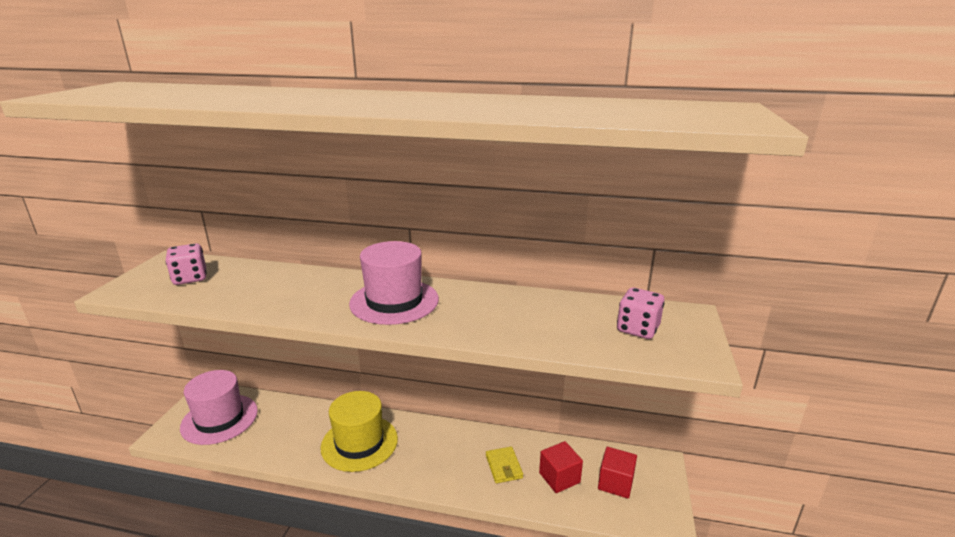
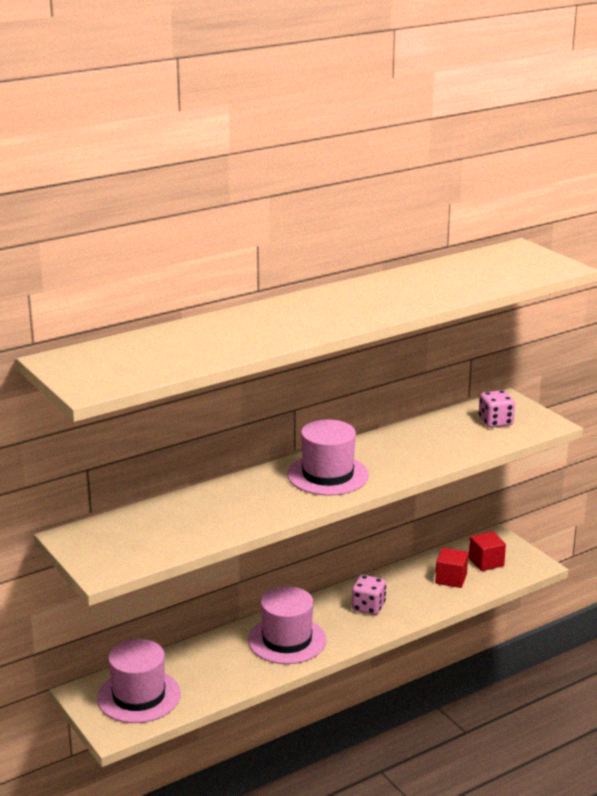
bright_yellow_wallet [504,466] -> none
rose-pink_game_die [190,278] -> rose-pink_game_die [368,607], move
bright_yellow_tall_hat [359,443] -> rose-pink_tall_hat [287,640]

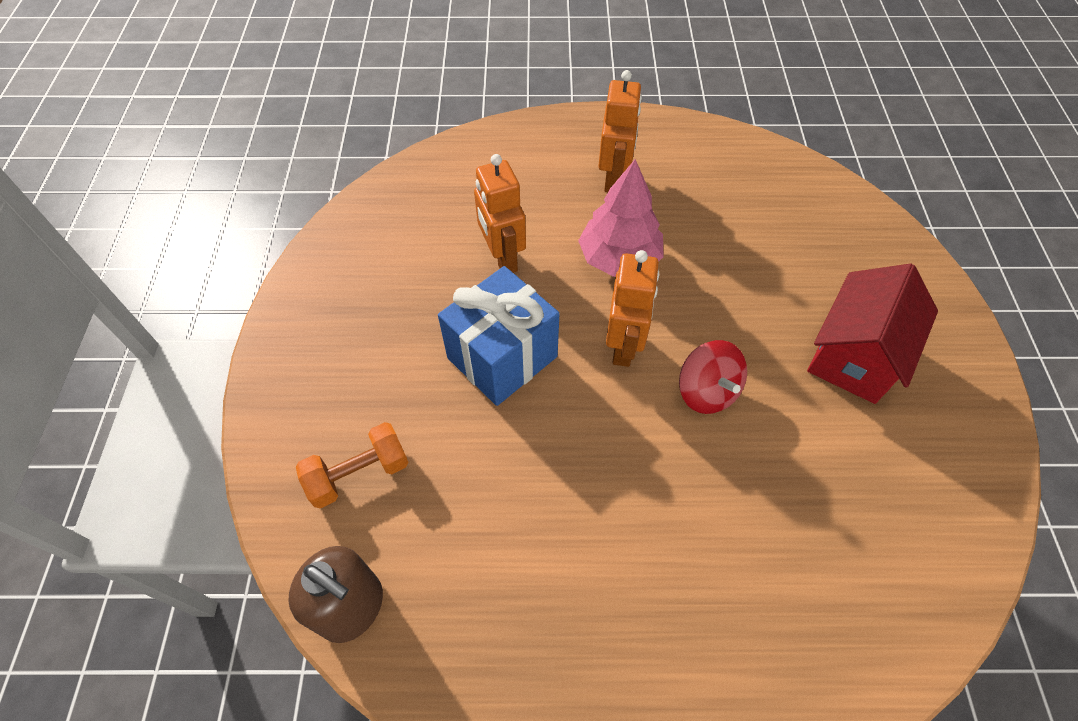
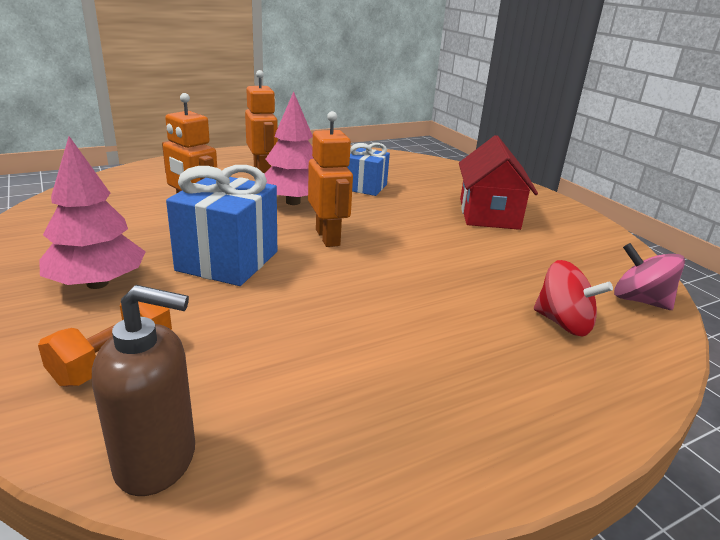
none -> rose-pink_fir_tree [97,283]
none -> blue_gift [366,187]
none -> rose-pink_whirligig [639,300]
crimson_whirligig [706,391] -> crimson_whirligig [563,323], move

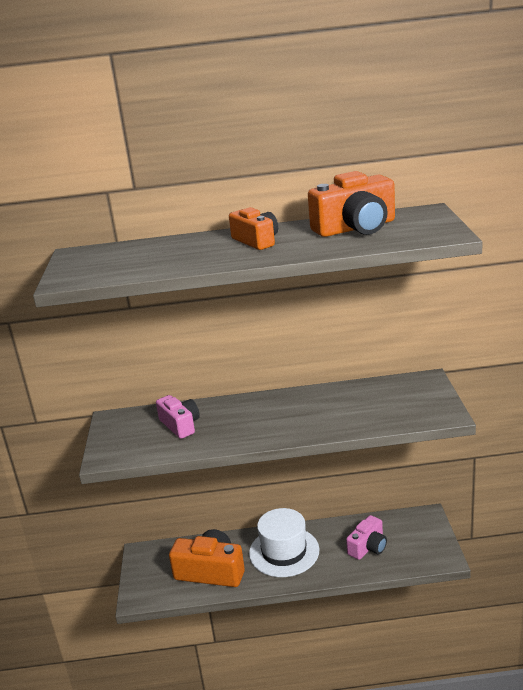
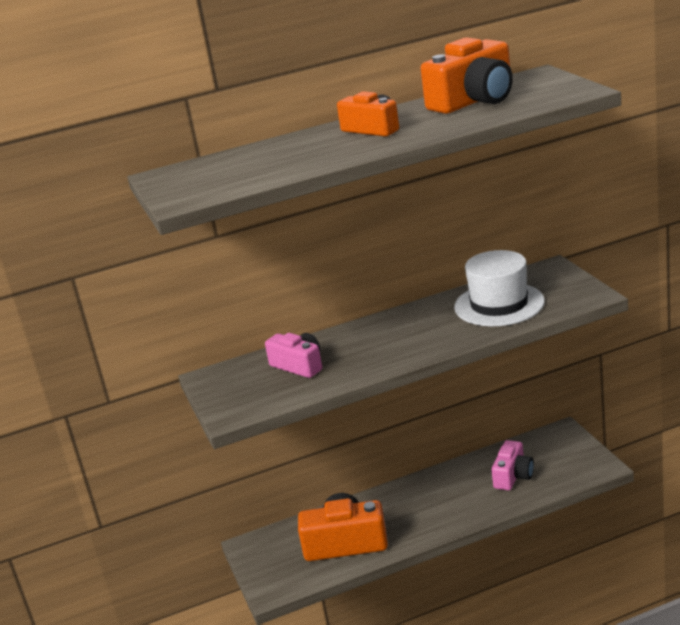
white_tall_hat [284,551] -> white_tall_hat [499,304], move

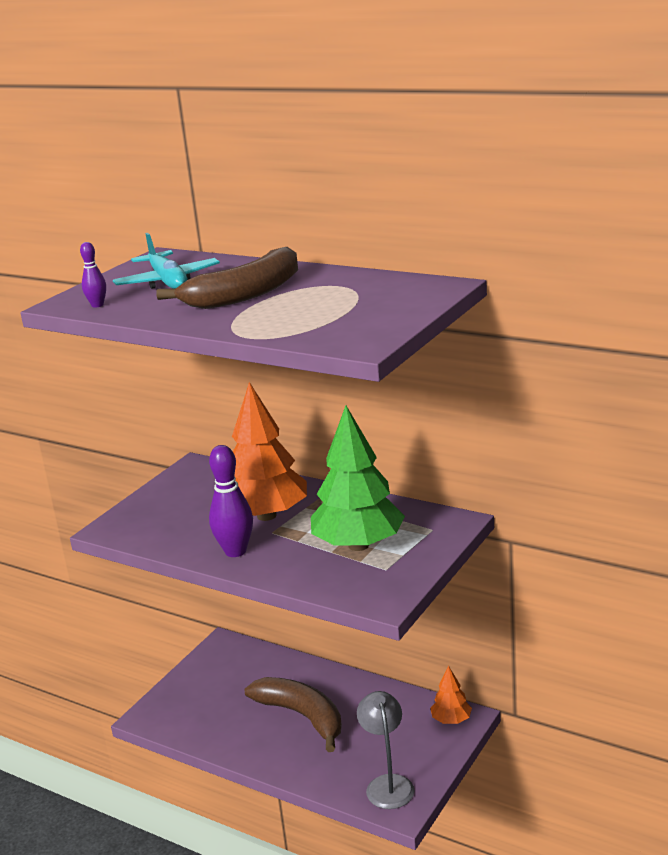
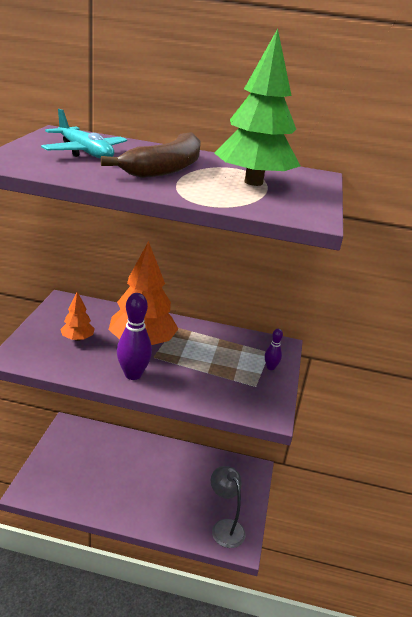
russet_banana [302,716] -> none
purple_skittle [97,305] -> purple_skittle [270,367], move
green_fir_tree [359,545] -> green_fir_tree [253,182], move
orange-coloured_fir_tree [451,720] -> orange-coloured_fir_tree [77,338], move

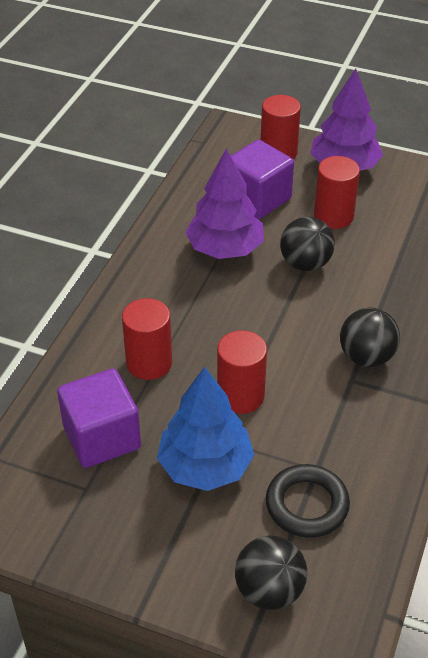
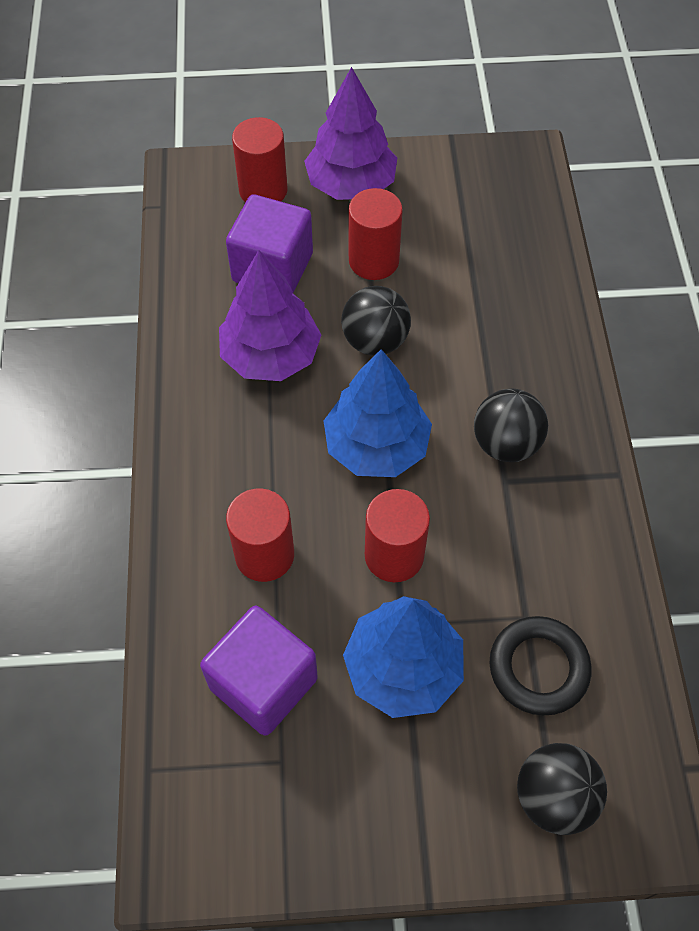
none -> blue_fir_tree [376,446]

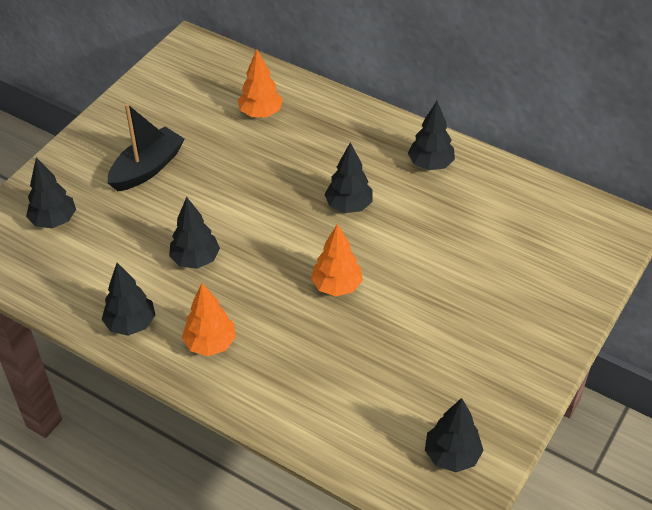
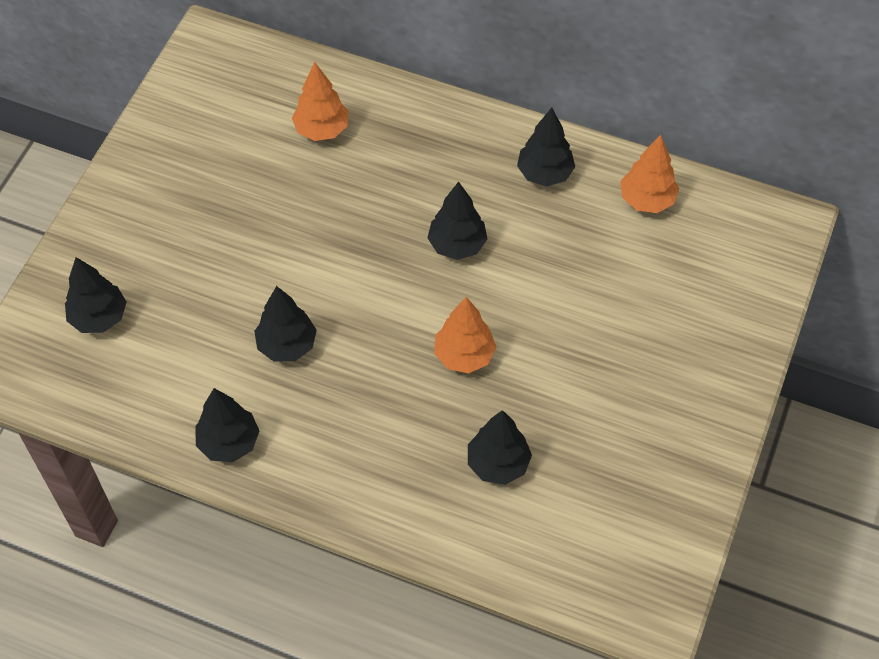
jet-black_sailboat [147,168] -> none
orange-coloured_fir_tree [210,344] -> orange-coloured_fir_tree [646,200], move
jet-black_fir_tree [452,455] -> jet-black_fir_tree [498,463], move

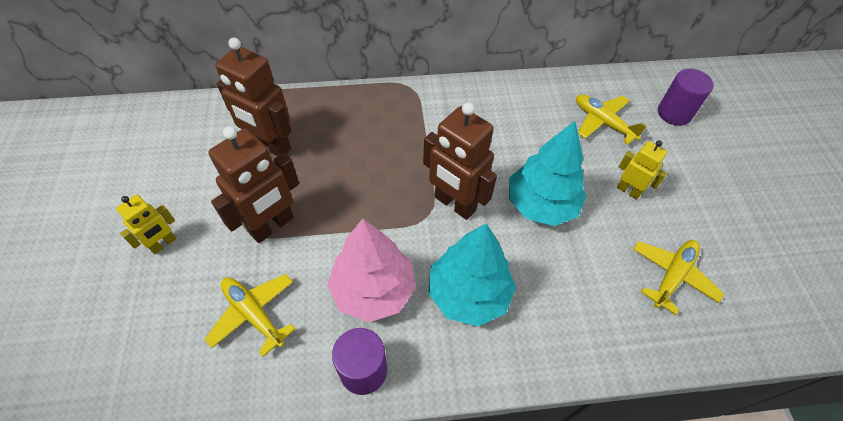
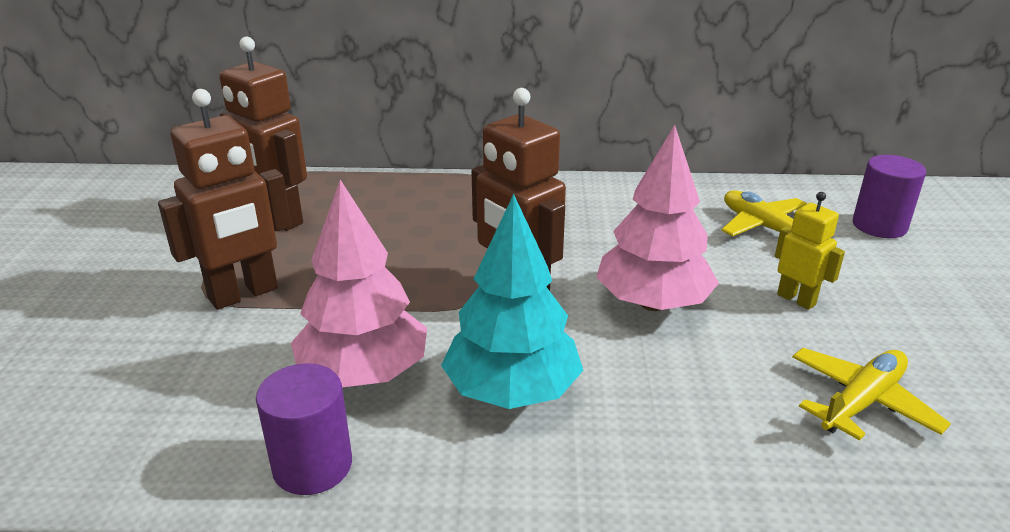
bright_yellow_robot [163,244] -> none
bright_yellow_toy_plane [254,314] -> none
aqua_fir_tree [541,204] -> rose-pink_fir_tree [653,303]

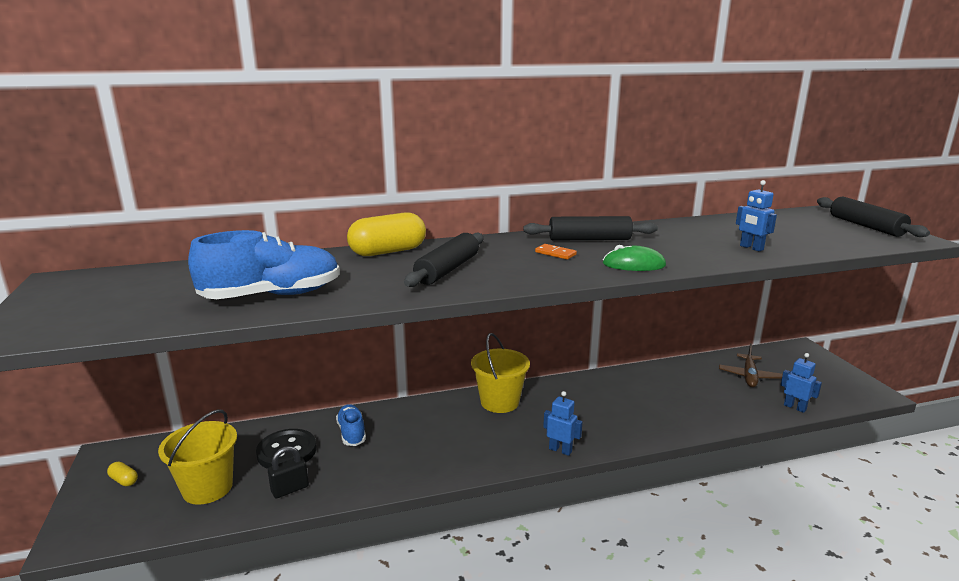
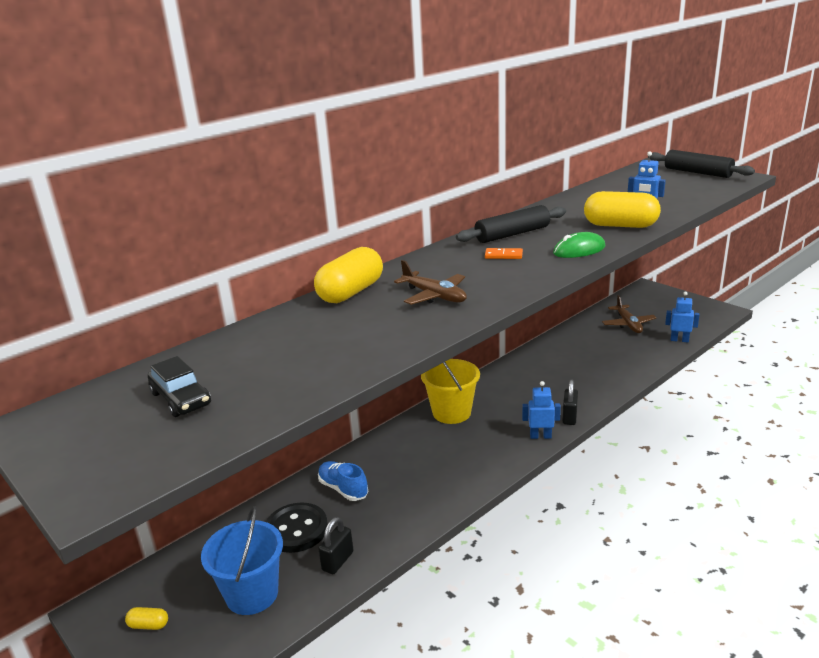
blue_sneaker [272,295] -> none
none -> jet-black_automobile [181,399]
none -> jet-black_lock [569,417]
none -> bright_yellow_capsule [620,225]
jet-black_pastry_roller [447,270] -> russet_toy_plane [434,296]
bright_yellow_sand_bucket [207,488] -> blue_sand_bucket [252,594]

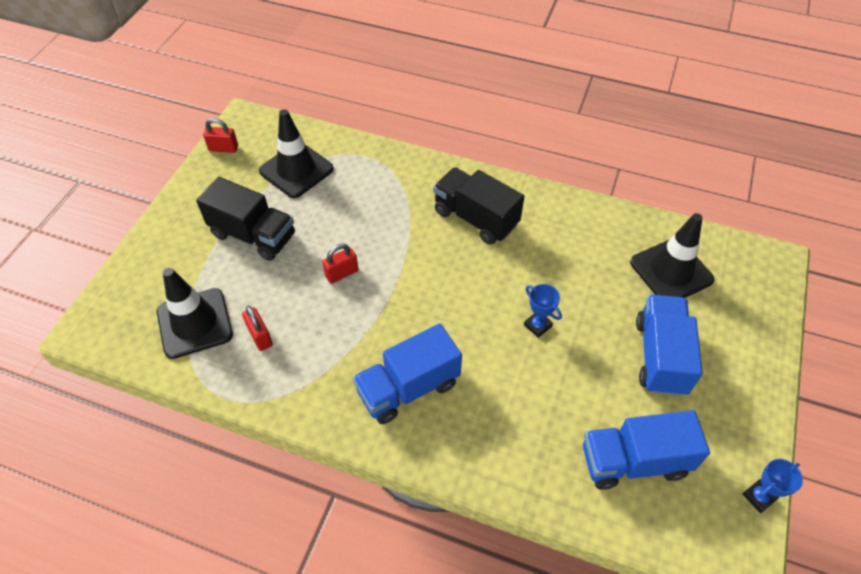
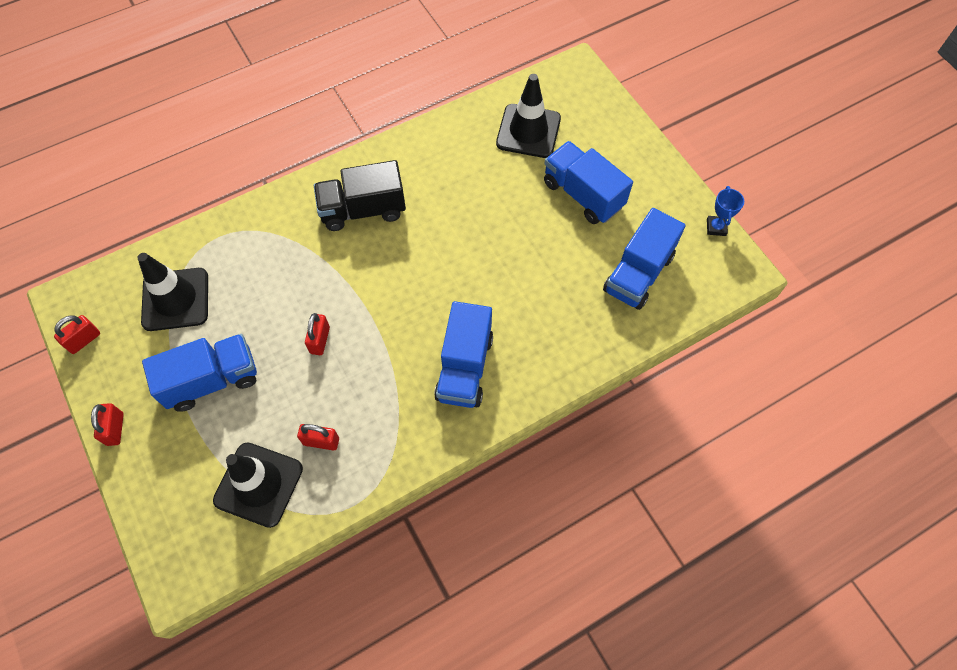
blue_trophy [537,325] -> none
none -> crimson_lock [115,429]
jet-black_lorry [253,235] -> blue_lorry [212,380]

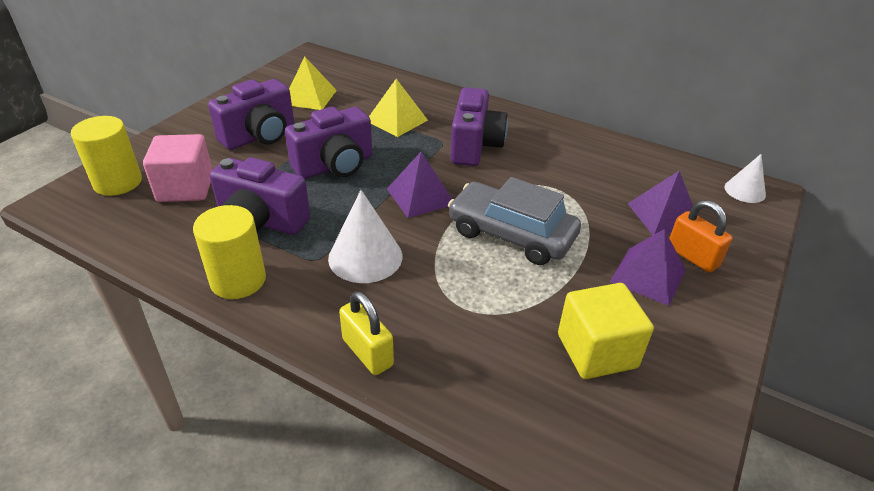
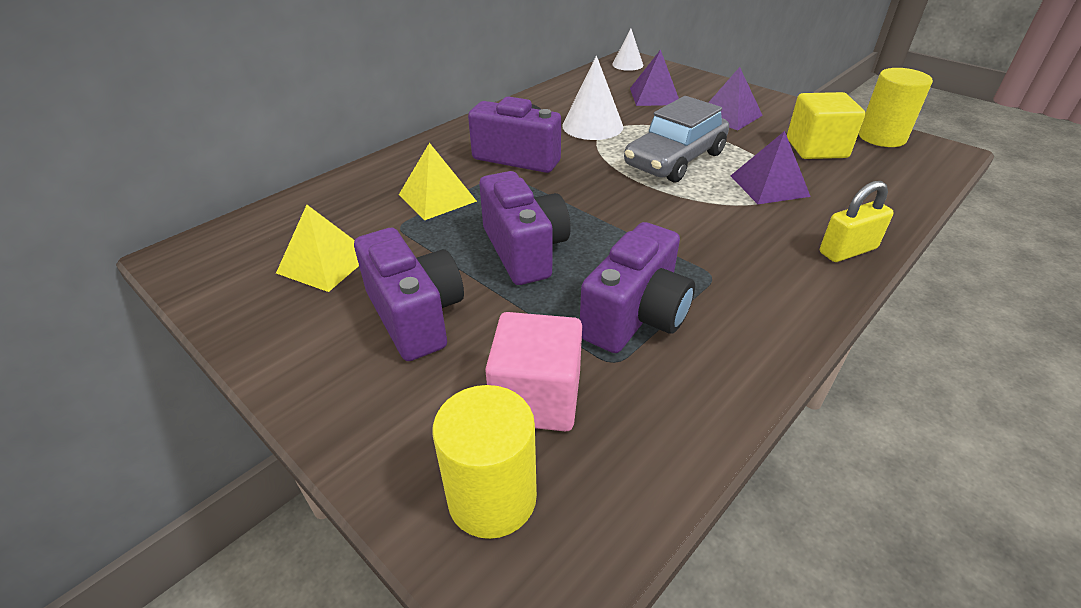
orange-coloured_lock [692,256] -> none
bright_yellow_cylinder [238,280] -> bright_yellow_cylinder [882,137], move
white_cone [365,257] -> white_cone [592,126], move
purple_solid_pyramid [420,196] -> purple_solid_pyramid [769,185], move

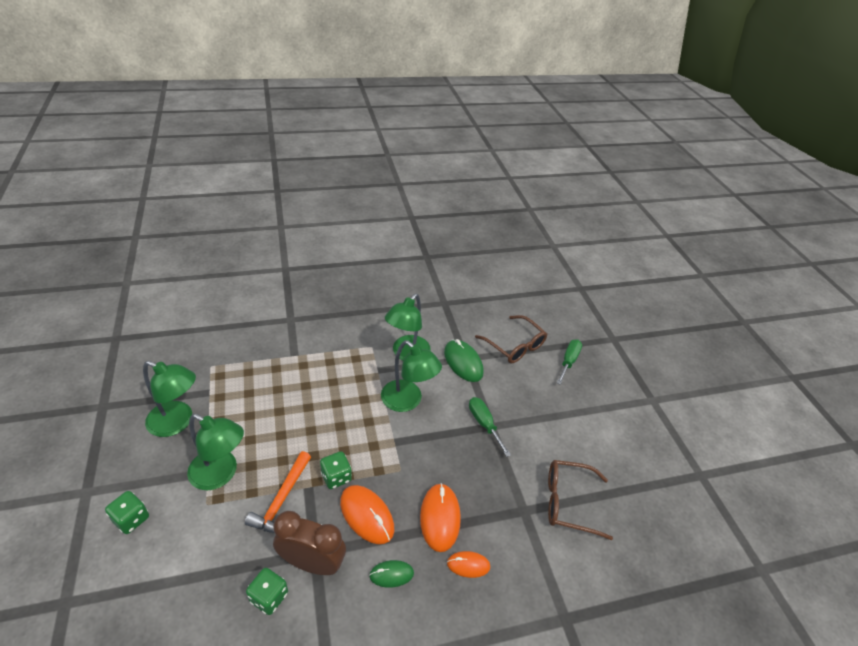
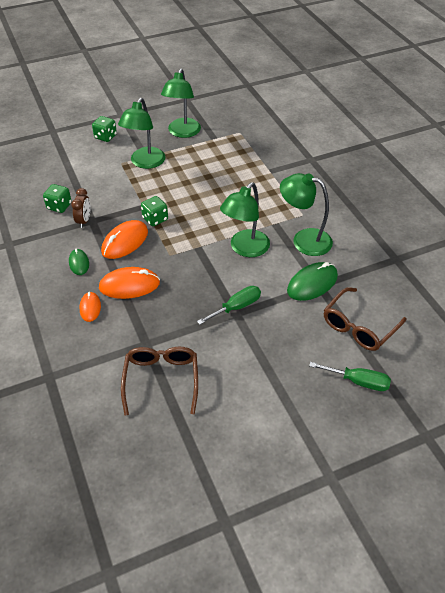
orange-coloured_claw_hammer [281,499] -> none
russet_clock [312,563] -> russet_clock [84,221], x0.57

